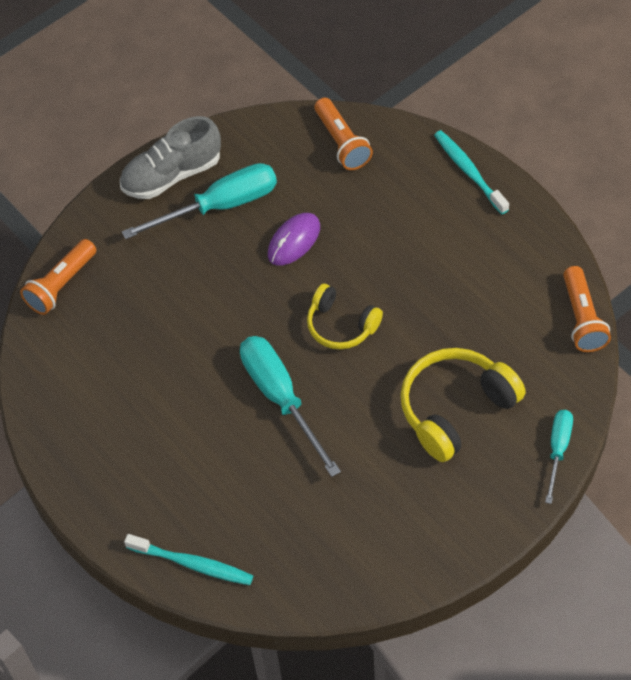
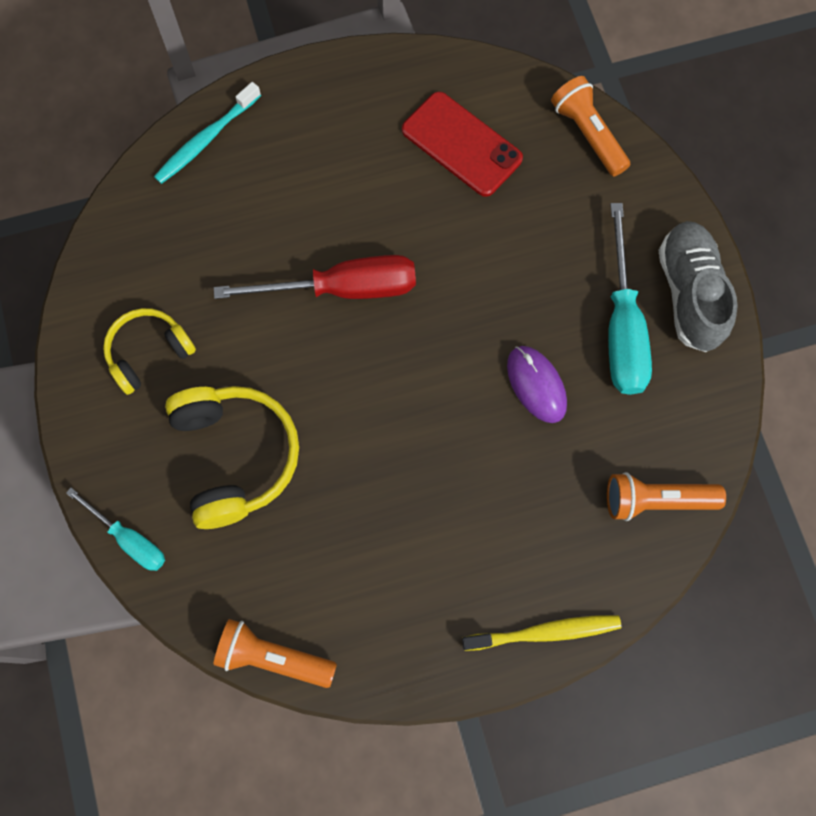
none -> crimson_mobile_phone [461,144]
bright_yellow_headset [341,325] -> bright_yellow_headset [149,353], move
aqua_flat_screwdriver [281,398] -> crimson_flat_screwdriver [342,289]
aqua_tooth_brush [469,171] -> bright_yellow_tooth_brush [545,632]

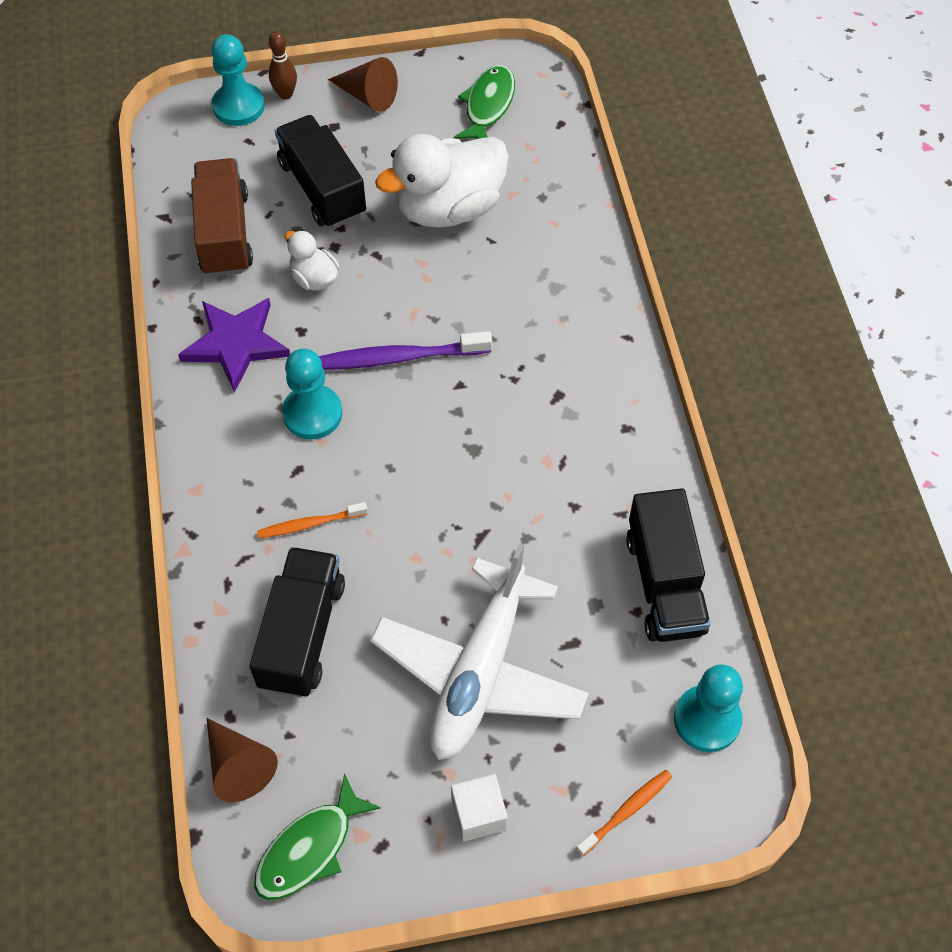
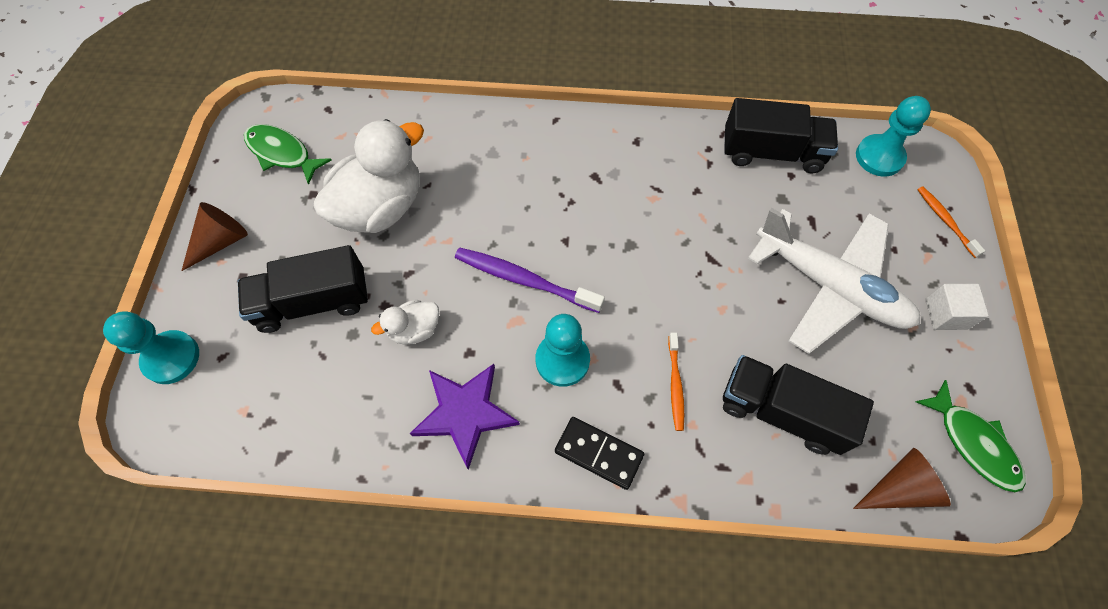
russet_lorry [225,234] -> none
russet_skittle [285,94] -> none
none -> jet-black_domino [599,453]
purple_tooth_brush [398,358] -> purple_tooth_brush [524,280], 105 degrees clockwise
white_duck [449,208] -> white_duck [381,207], 120 degrees counterclockwise

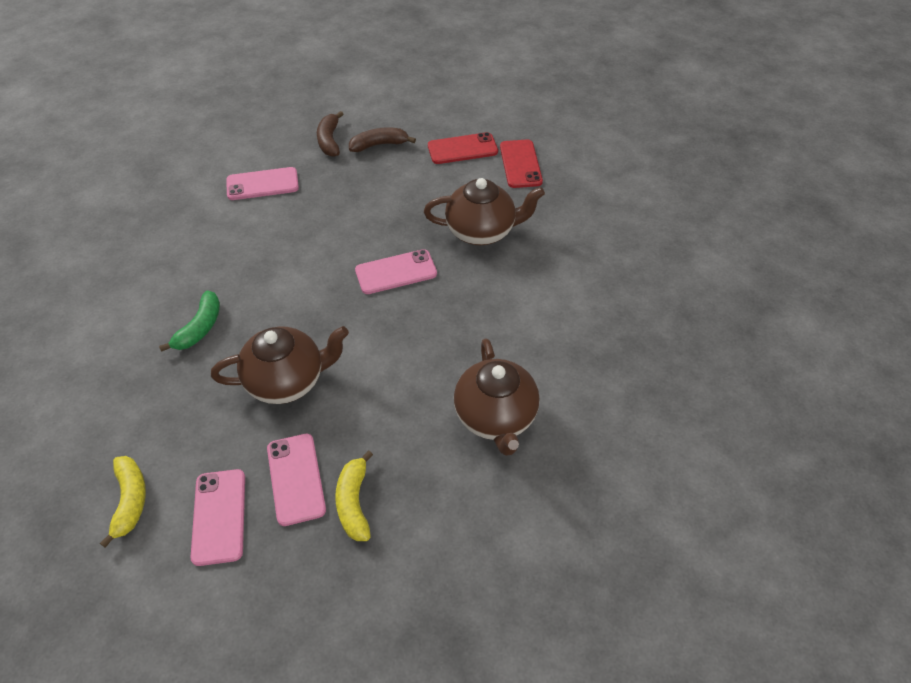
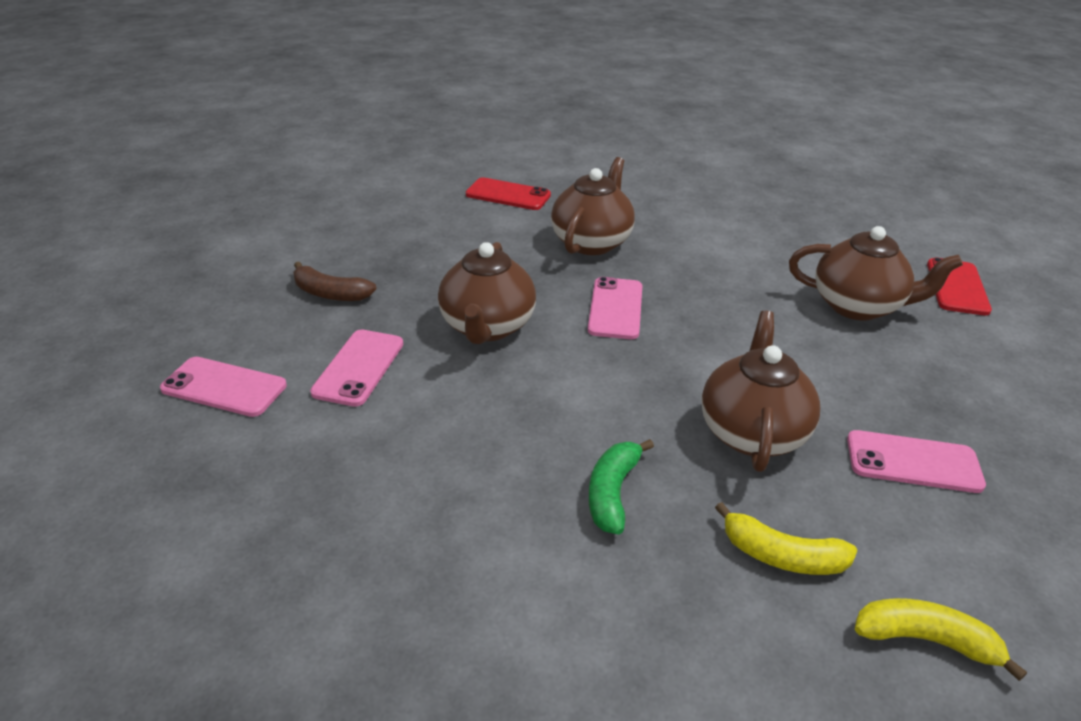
russet_banana [379,145] -> none
none -> russet_tea_pot [487,327]
rose-pink_mobile_phone [219,516] -> rose-pink_mobile_phone [224,387], move
bright_yellow_banana [354,502] -> bright_yellow_banana [782,556], move
crimson_mobile_phone [462,149] -> crimson_mobile_phone [957,287], move
green_banana [200,328] -> green_banana [612,493], 120 degrees counterclockwise

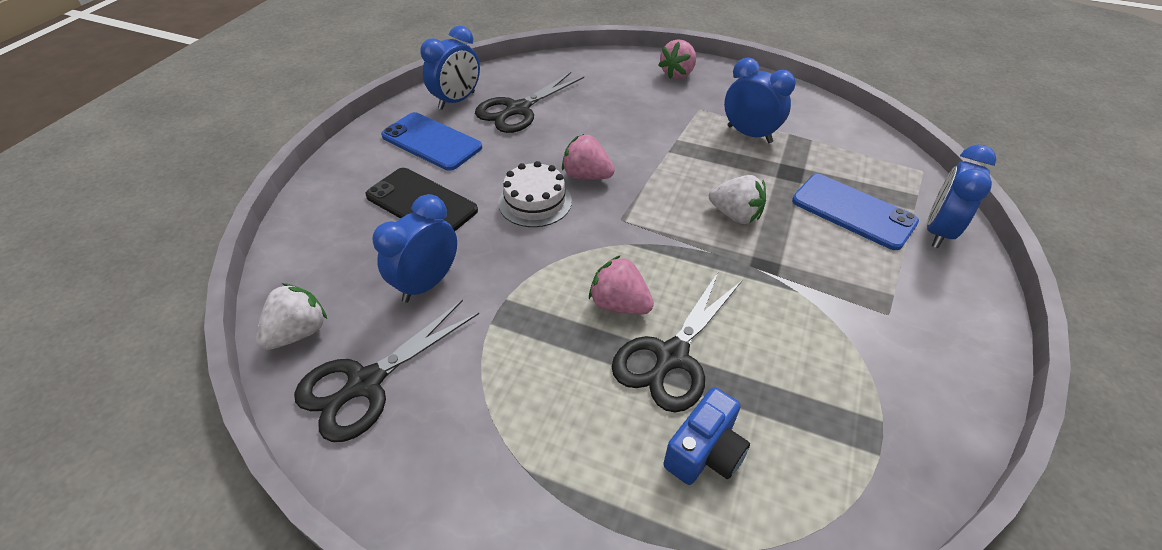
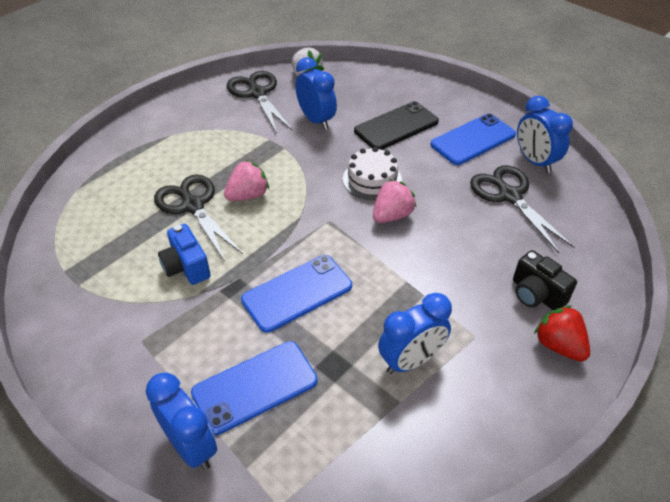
none -> jet-black_camera [536,294]
blue_camera [705,452] -> blue_camera [186,267], move
white_toy_strawberry [735,215] -> blue_mobile_phone [297,293]
rose-pink_toy_strawberry [677,74] -> crimson_toy_strawberry [558,345]

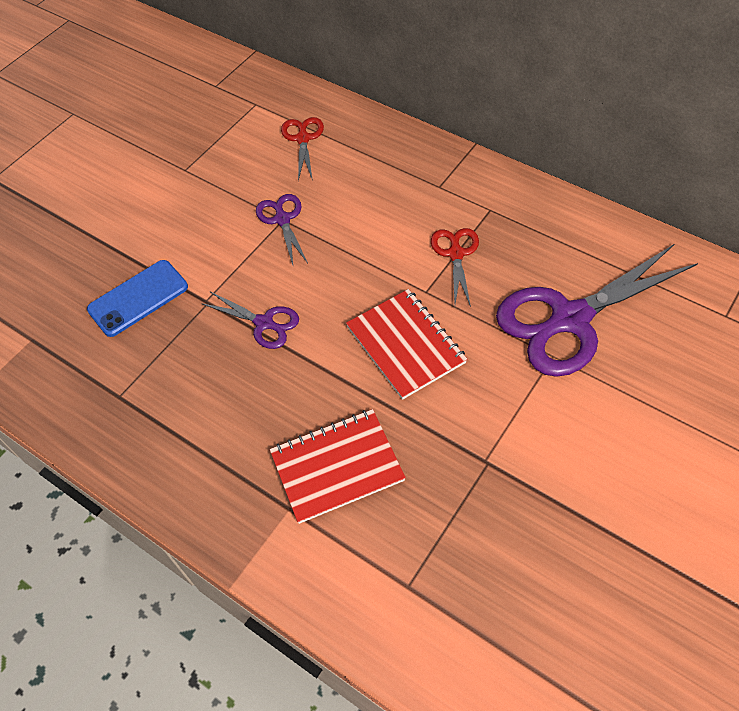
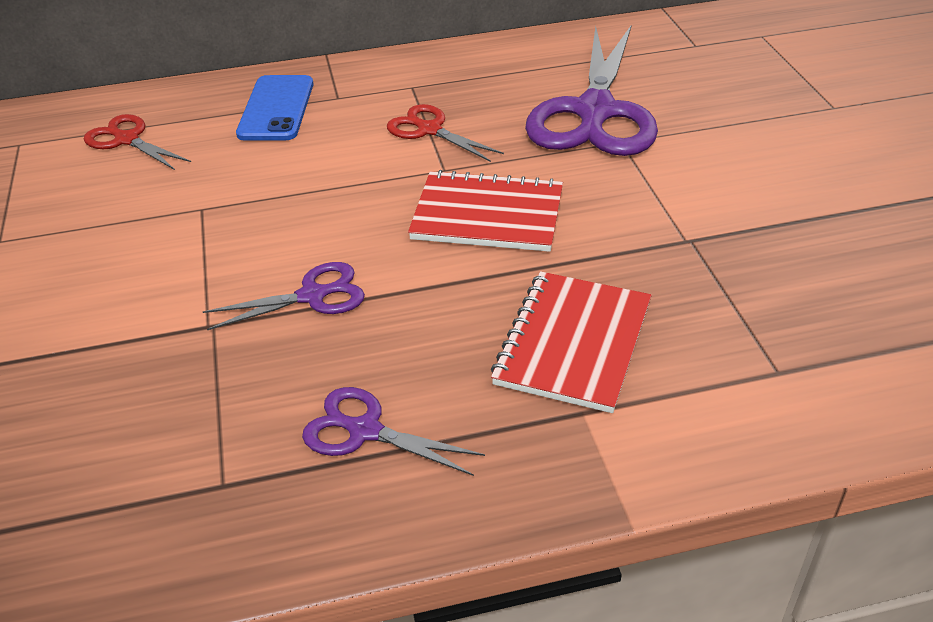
blue_mobile_phone [138,298] -> blue_mobile_phone [276,109], move
purple_pair_of_scissors [282,219] -> purple_pair_of_scissors [365,431], move

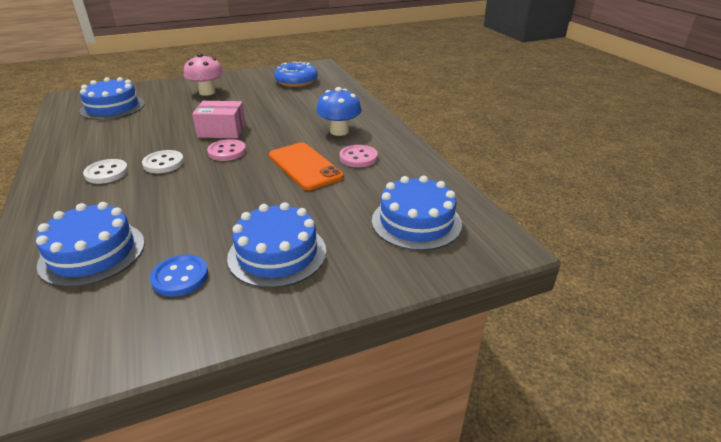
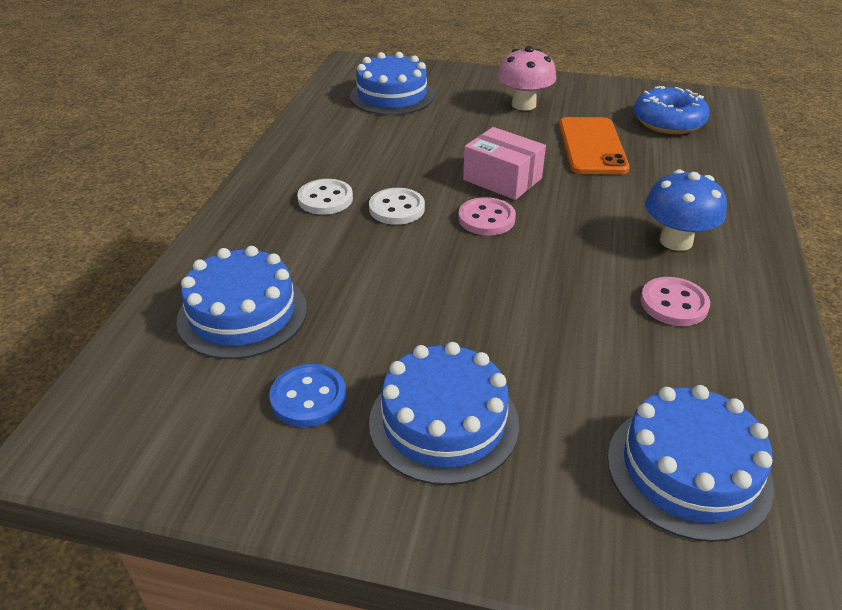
orange-coloured_mobile_phone [305,166] -> orange-coloured_mobile_phone [592,146], move

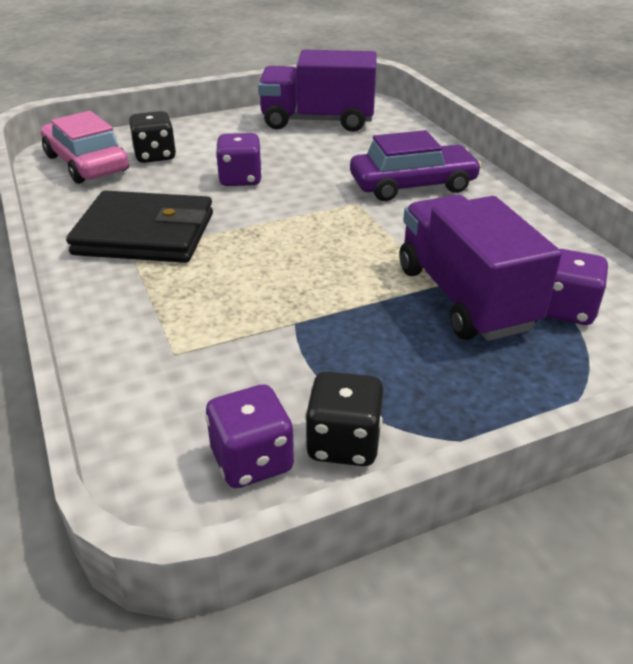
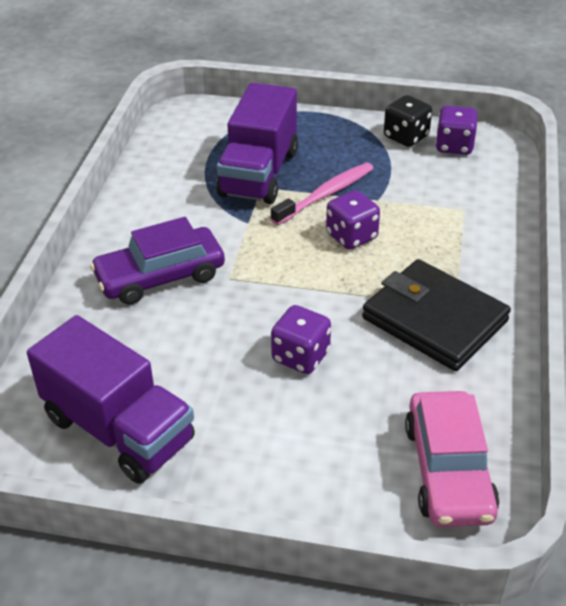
jet-black_game_die [155,156] -> none
none -> rose-pink_tooth_brush [325,194]
purple_game_die [566,310] -> purple_game_die [351,236], move
purple_automobile [412,185] -> purple_automobile [160,276], 45 degrees counterclockwise

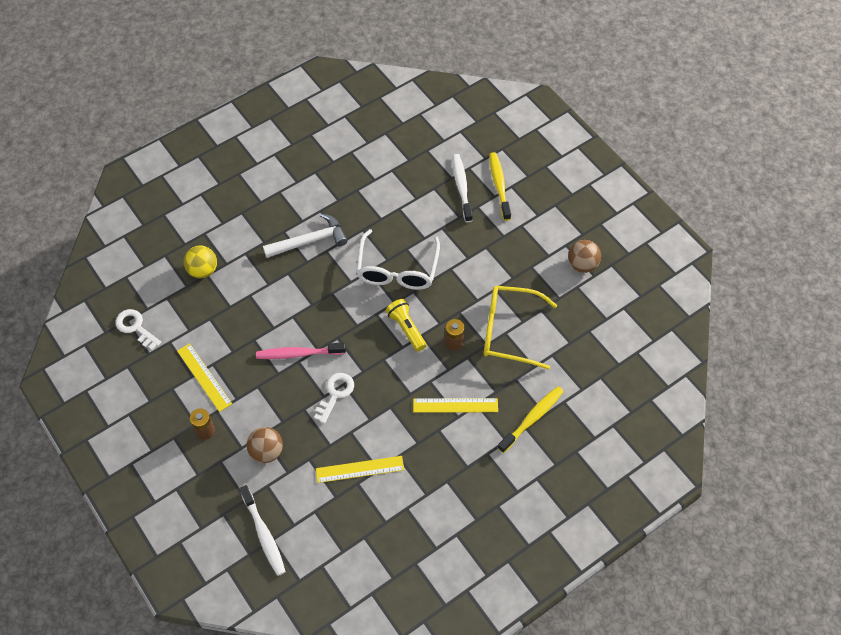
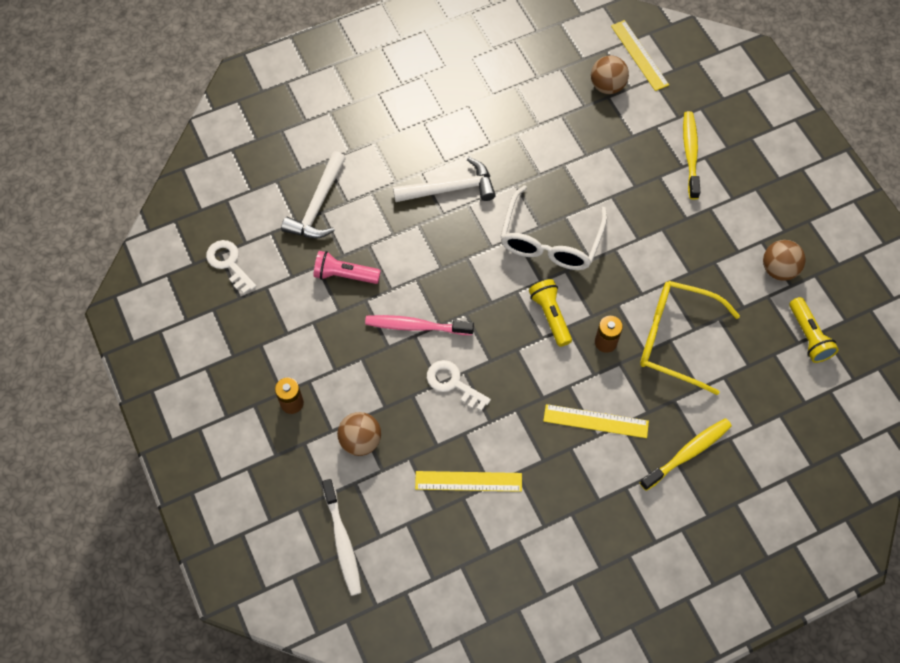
white_tooth_brush [461,187] -> none
none -> rose-pink_flashlight [344,275]
none -> russet_play_ball [607,86]
none -> bright_yellow_flashlight [808,336]
bright_yellow_straightedge [204,377] -> bright_yellow_straightedge [639,55], move
bright_yellow_play_ball [203,270] -> white_claw_hammer [318,206]
white_key [335,394] -> white_key [453,383], 90 degrees counterclockwise

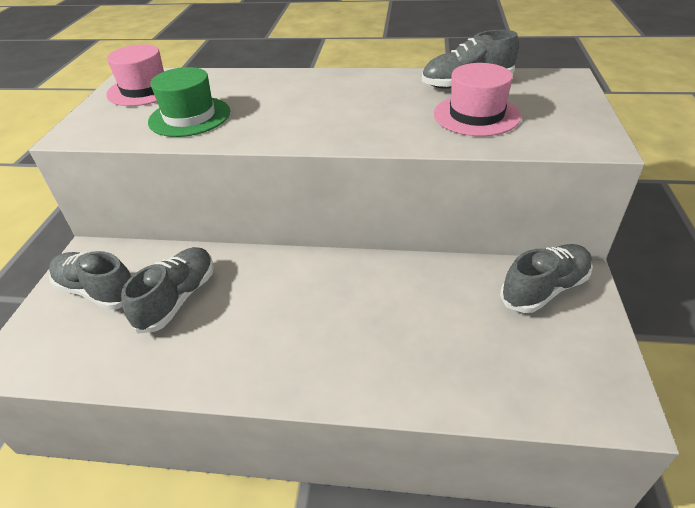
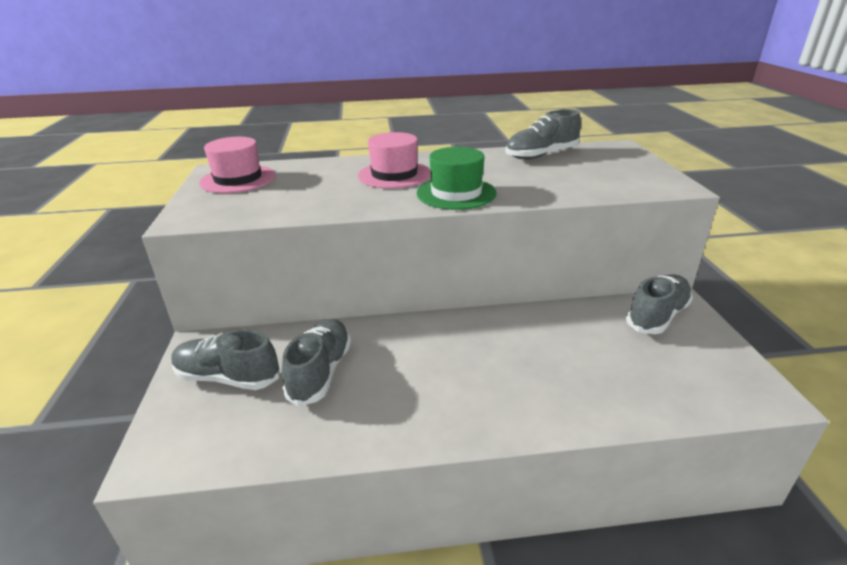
green_tall_hat [189,117] -> green_tall_hat [456,193], move
rose-pink_tall_hat [476,115] -> rose-pink_tall_hat [394,175], move

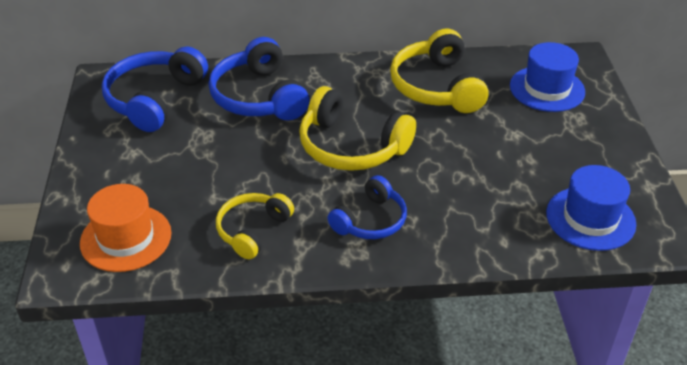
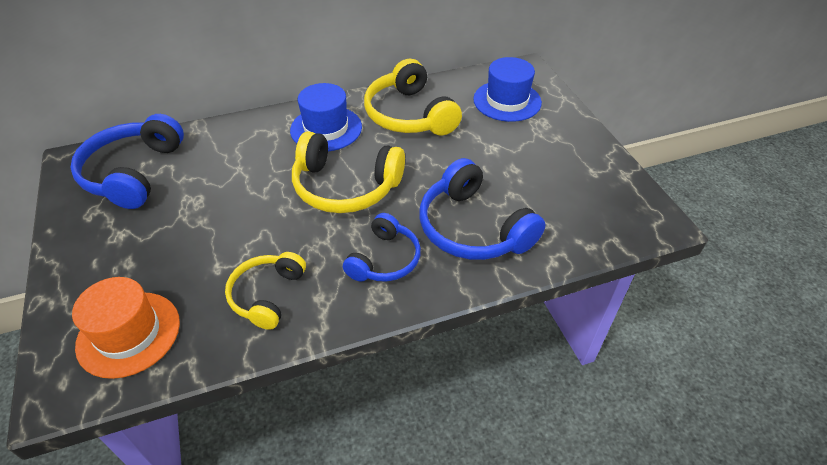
blue_headset [259,97] -> blue_headset [473,228], move
blue_tall_hat [590,218] -> blue_tall_hat [326,128], move

